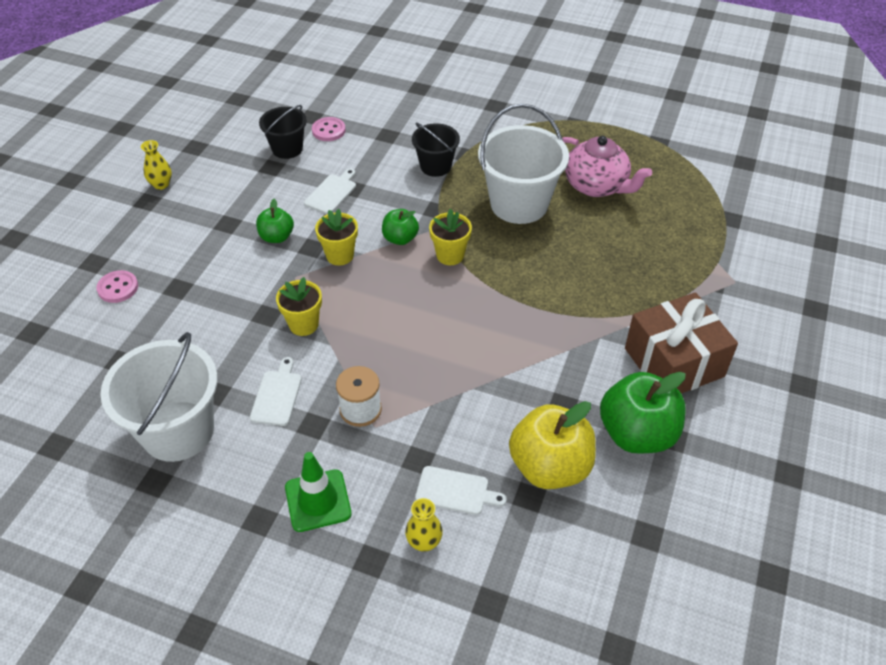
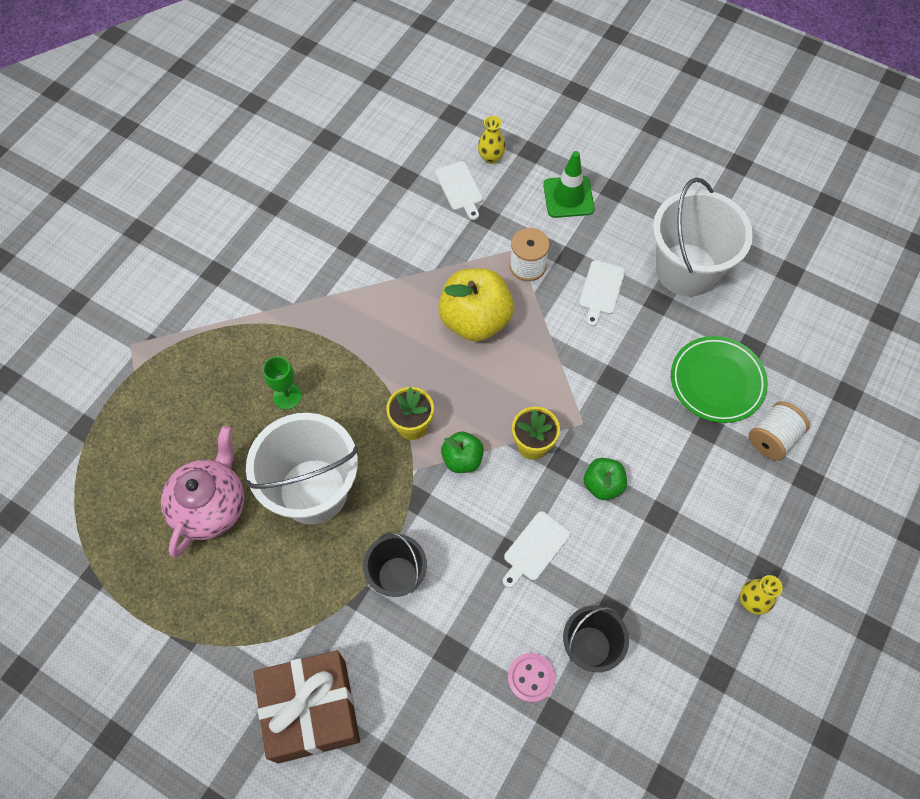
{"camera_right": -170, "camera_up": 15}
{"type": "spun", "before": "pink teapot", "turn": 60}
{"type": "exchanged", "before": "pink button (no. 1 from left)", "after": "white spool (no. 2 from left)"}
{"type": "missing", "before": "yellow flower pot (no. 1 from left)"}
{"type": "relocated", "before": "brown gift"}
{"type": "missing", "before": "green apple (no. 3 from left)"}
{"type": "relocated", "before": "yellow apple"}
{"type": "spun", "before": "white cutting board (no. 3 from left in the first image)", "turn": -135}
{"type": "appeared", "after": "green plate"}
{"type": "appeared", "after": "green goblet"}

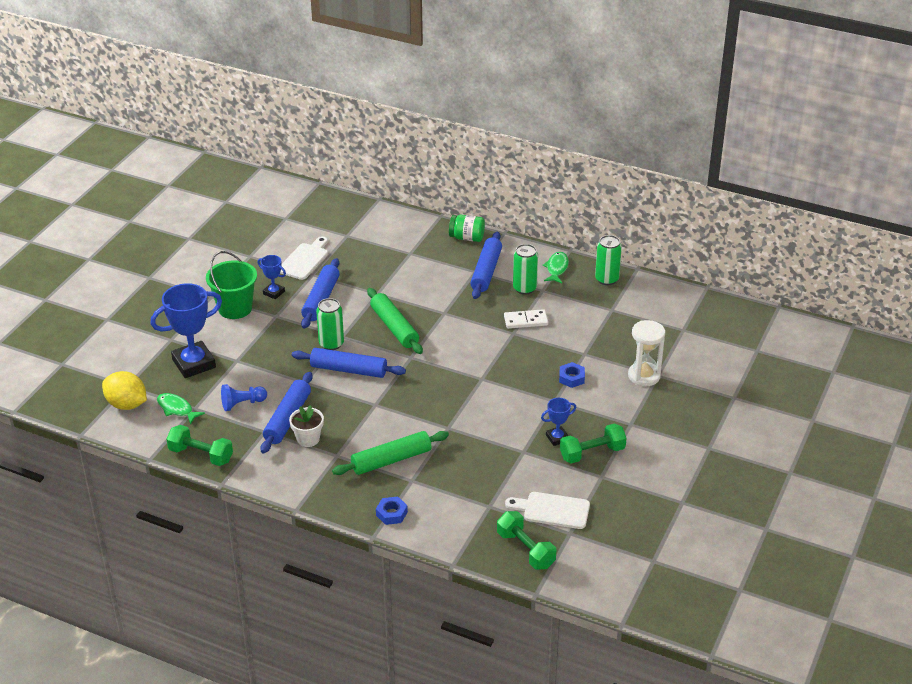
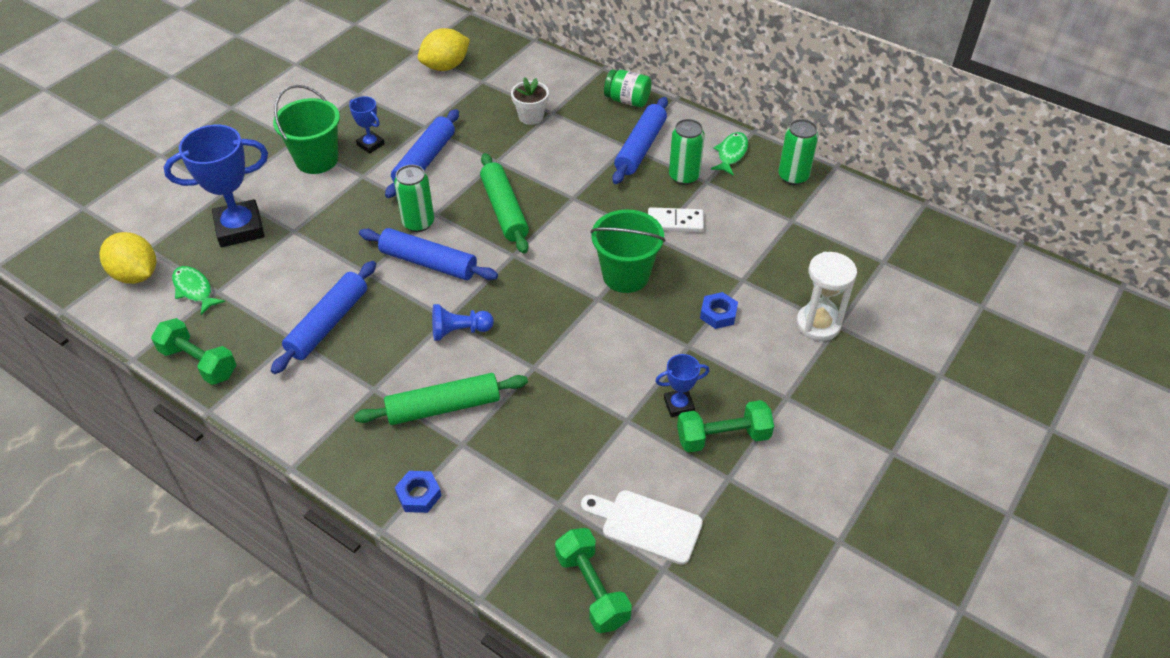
{"camera_right": 10, "camera_up": 10}
{"type": "missing", "before": "white cutting board (no. 1 from left)"}
{"type": "relocated", "before": "blue pawn"}
{"type": "relocated", "before": "white flower pot"}
{"type": "appeared", "after": "yellow lemon (no. 2 from left)"}
{"type": "appeared", "after": "green bucket (no. 2 from left)"}

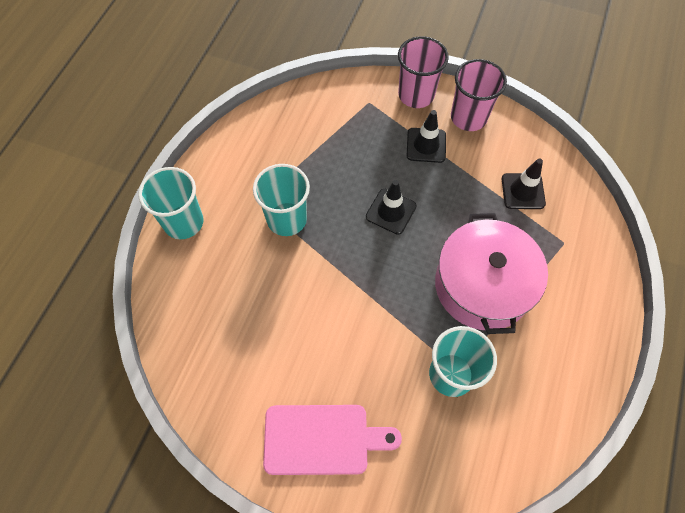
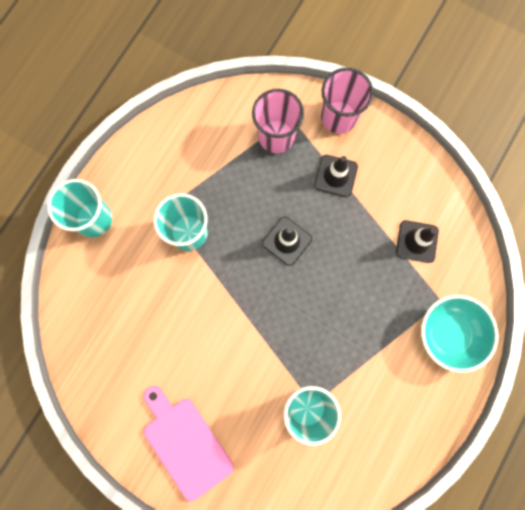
{"camera_right": 10, "camera_up": 15}
{"type": "relocated", "before": "pink cup (no. 2 from left in the first image)", "after": "pink cup (no. 1 from left)"}
{"type": "missing", "before": "pink pot"}
{"type": "spun", "before": "pink cutting board", "turn": -135}
{"type": "appeared", "after": "turquoise bowl"}

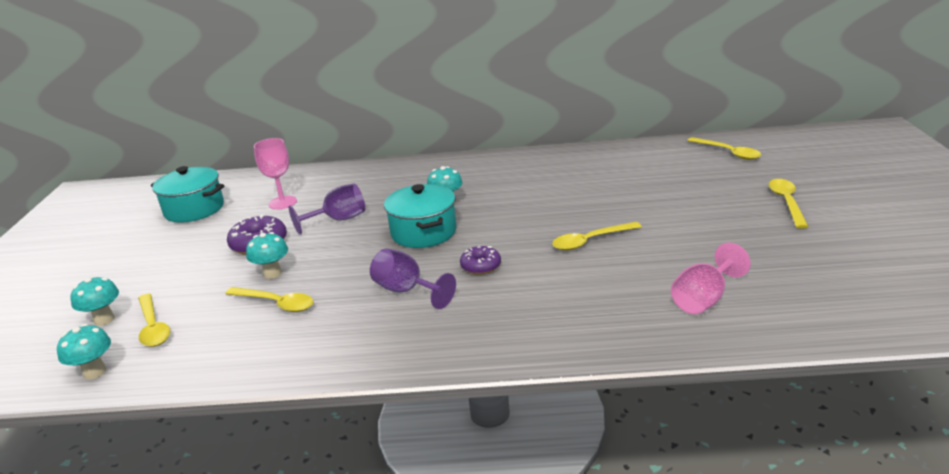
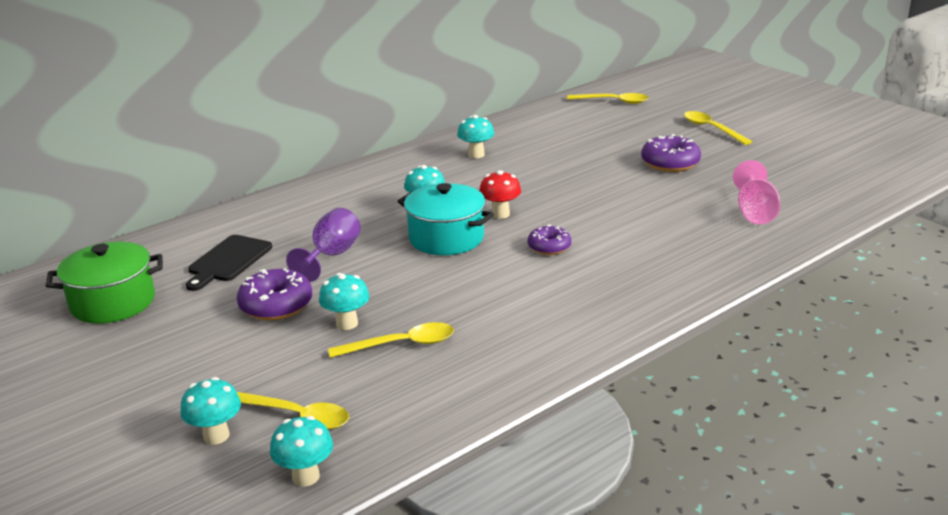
{"camera_right": -40, "camera_up": 0}
{"type": "exchanged", "before": "pink goblet (no. 1 from left)", "after": "black cutting board"}
{"type": "colour", "before": "turquoise pot (no. 1 from left)", "after": "green pot"}
{"type": "missing", "before": "yellow spoon (no. 3 from left)"}
{"type": "missing", "before": "purple goblet (no. 2 from left)"}
{"type": "appeared", "after": "turquoise mushroom (no. 5 from left)"}
{"type": "appeared", "after": "purple donut (no. 3 from left)"}
{"type": "appeared", "after": "red mushroom"}

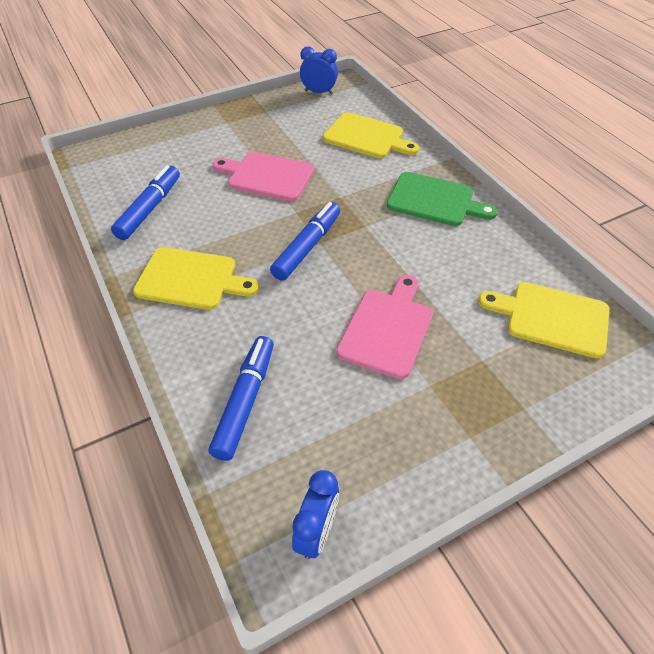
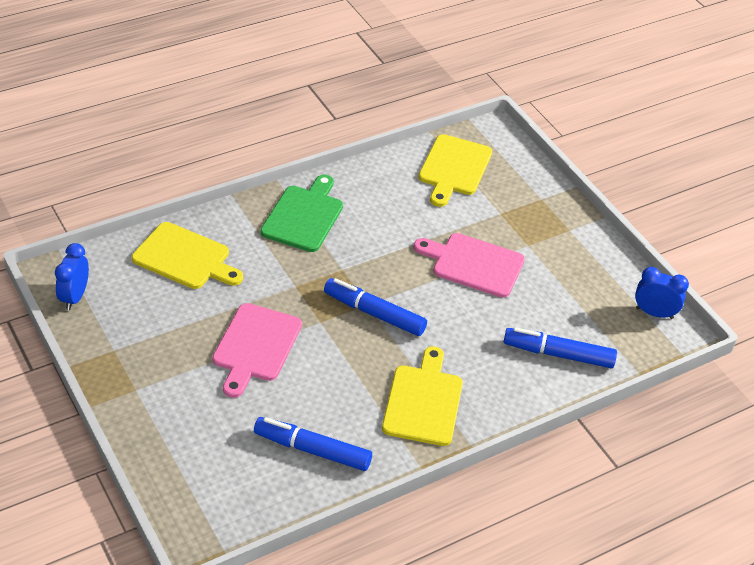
{"camera_right": -95, "camera_up": -5}
{"type": "spun", "before": "yellow cutting board (no. 2 from left in the first image)", "turn": 90}

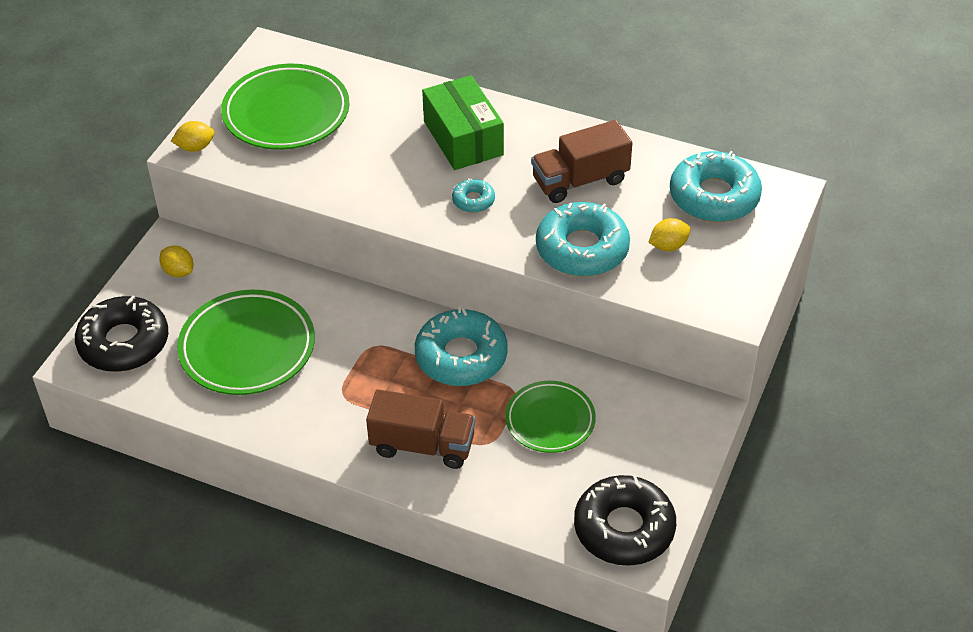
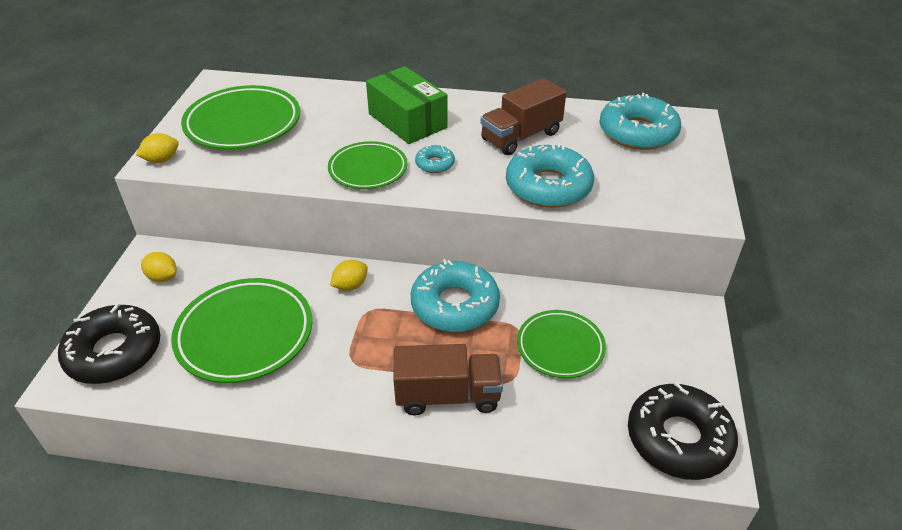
{"camera_right": -15, "camera_up": -5}
{"type": "relocated", "before": "yellow lemon (no. 3 from left)"}
{"type": "appeared", "after": "green plate (no. 3 from left)"}

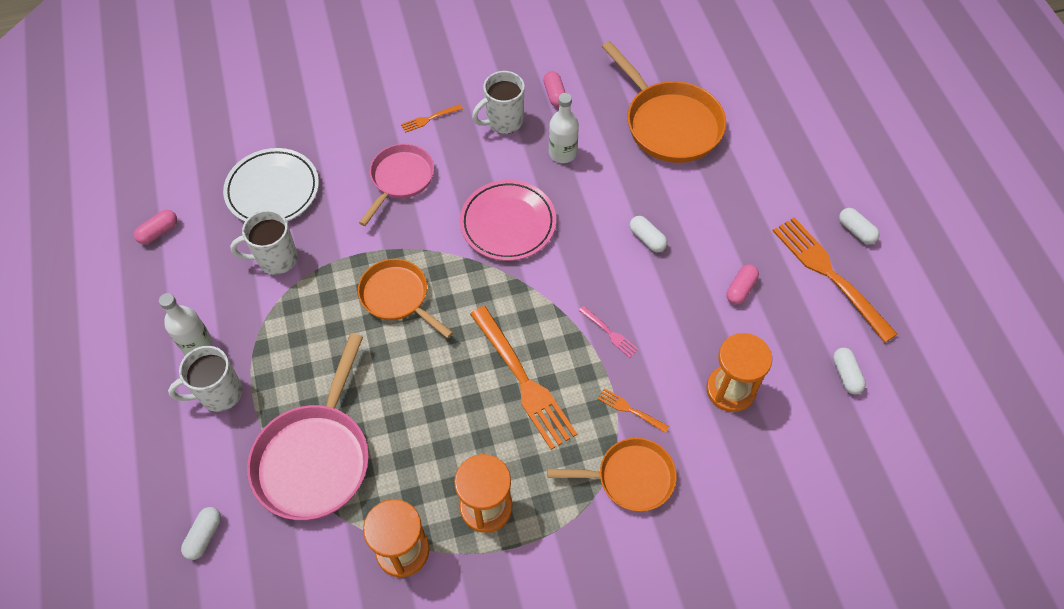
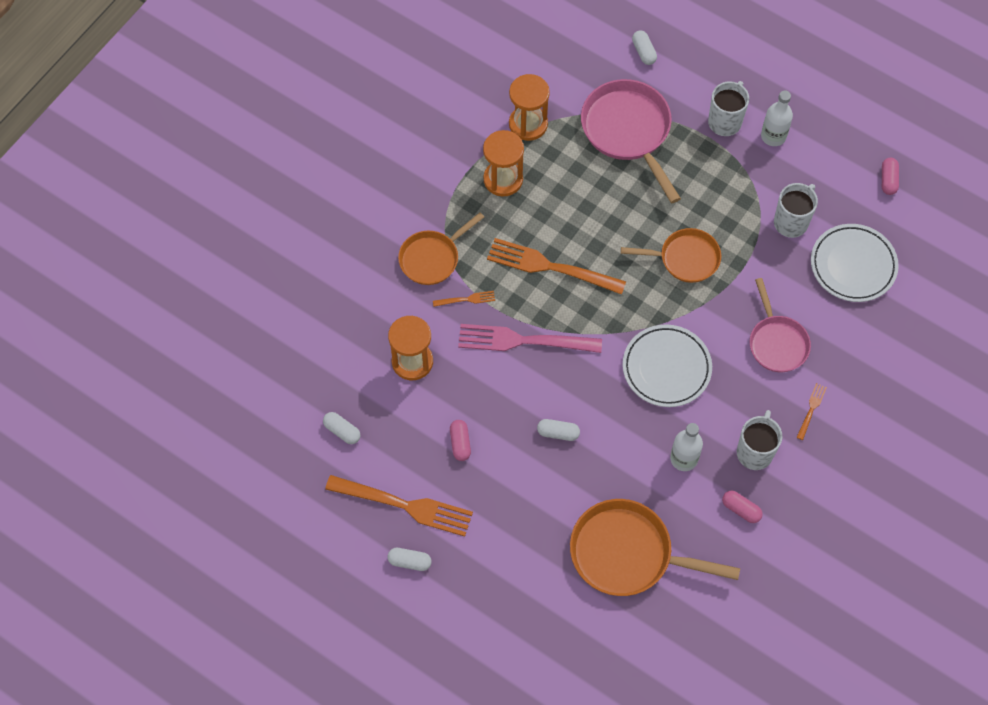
{"camera_right": 140, "camera_up": 5}
{"type": "colour", "before": "pink plate", "after": "white plate (no. 1 from left)"}
{"type": "size", "before": "pink fork", "scale": 2.28}

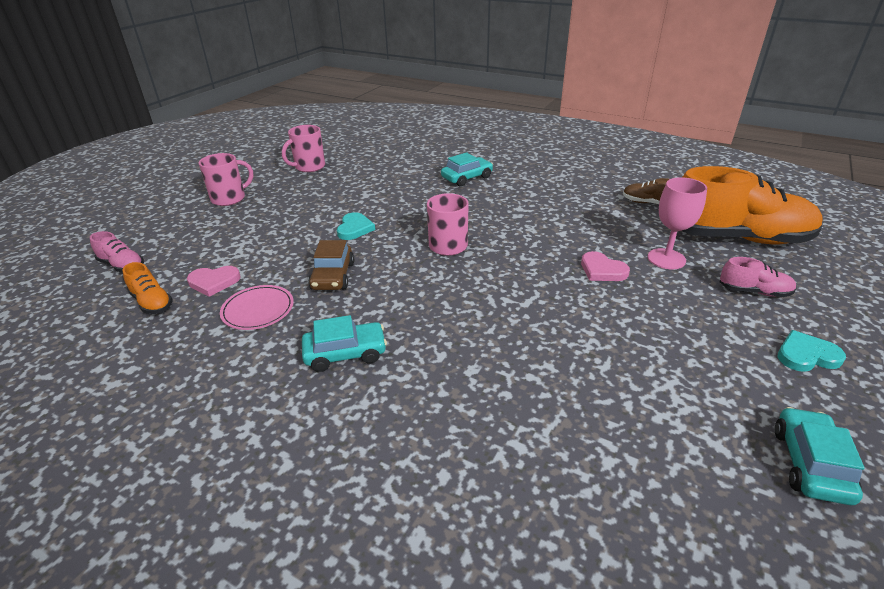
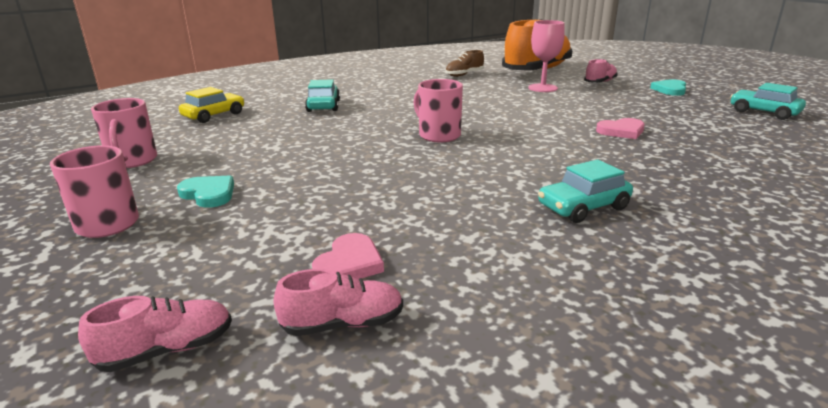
{"camera_right": -60, "camera_up": -10}
{"type": "relocated", "before": "turquoise heart (no. 1 from left)"}
{"type": "missing", "before": "brown car"}
{"type": "relocated", "before": "pink heart (no. 2 from left)"}
{"type": "colour", "before": "orange shoe (no. 1 from left)", "after": "pink shoe (no. 2 from left)"}
{"type": "missing", "before": "pink plate"}
{"type": "spun", "before": "turquoise car (no. 1 from left in the first image)", "turn": -135}
{"type": "appeared", "after": "yellow car"}

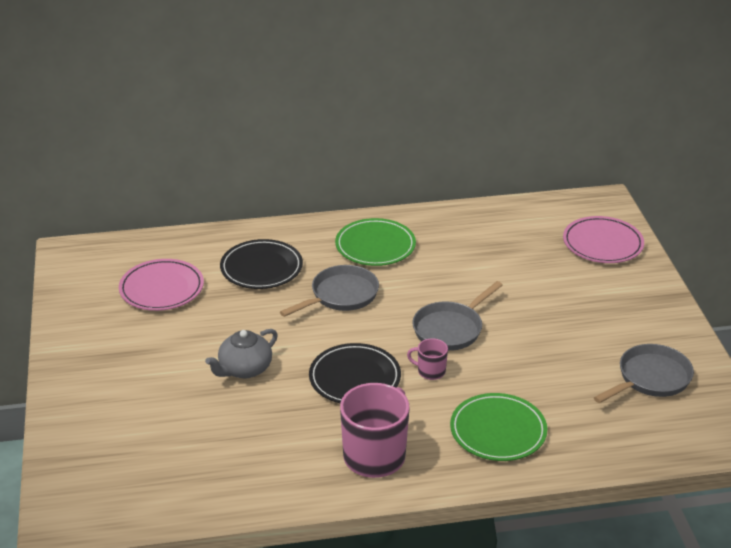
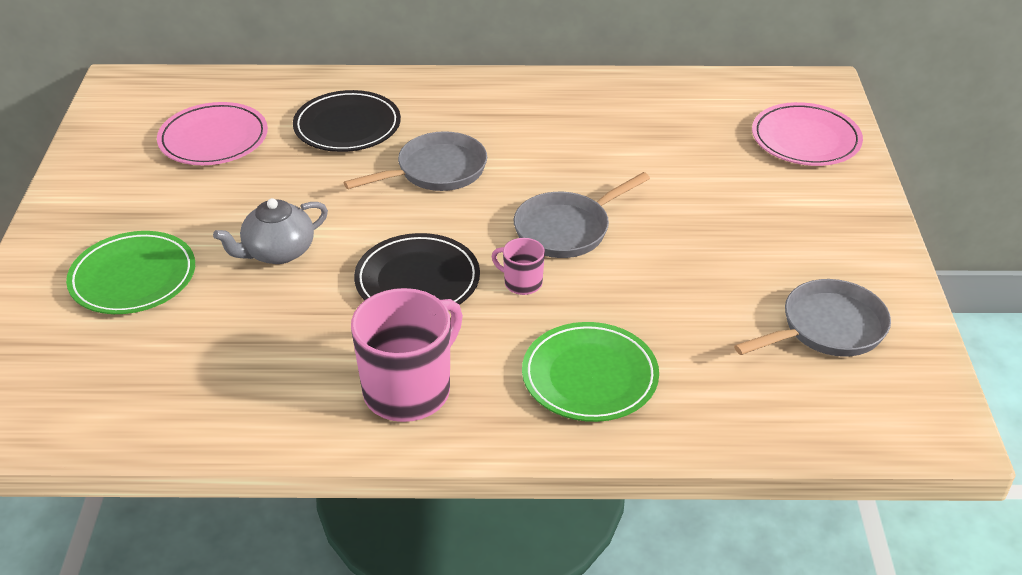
{"camera_right": 10, "camera_up": 5}
{"type": "relocated", "before": "green plate (no. 1 from left)"}

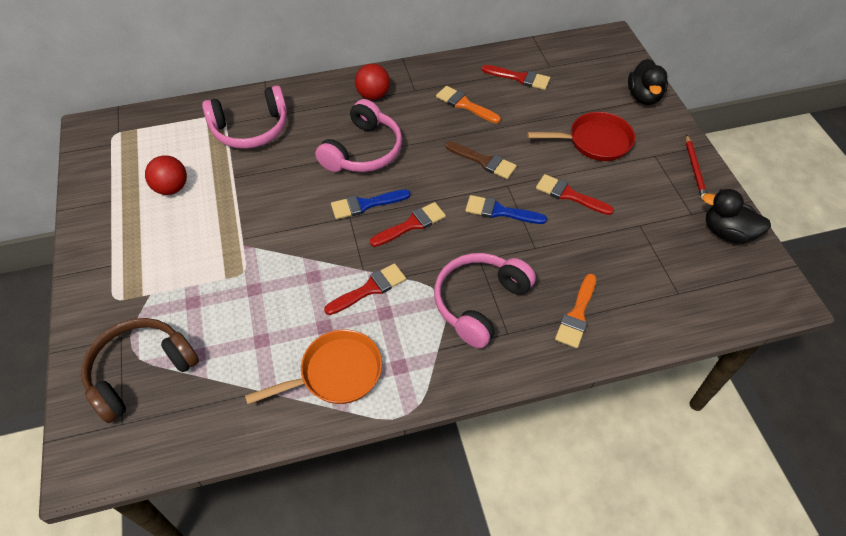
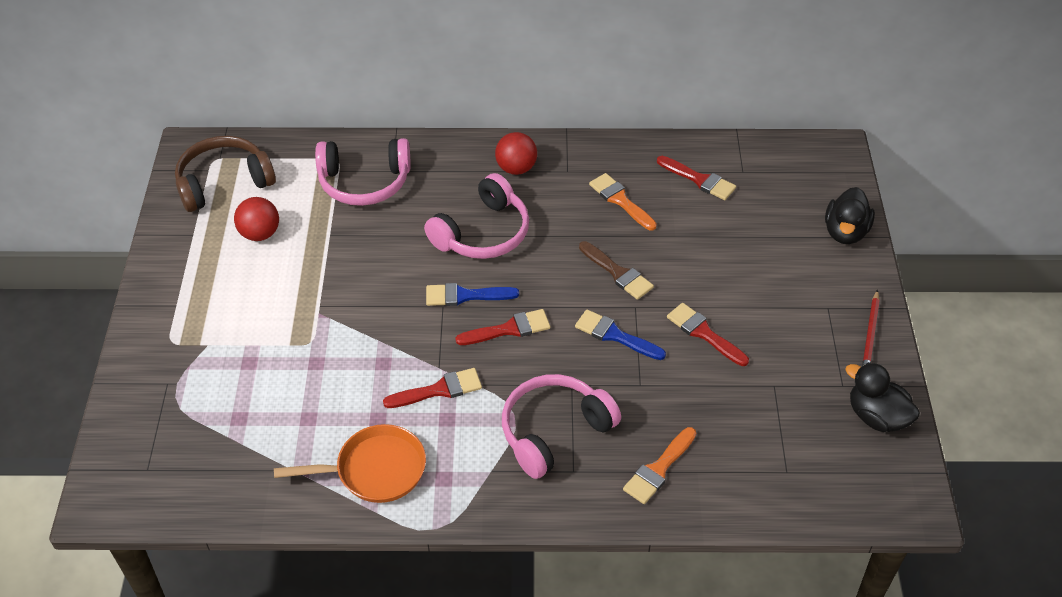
{"camera_right": 15, "camera_up": -5}
{"type": "missing", "before": "red pan"}
{"type": "relocated", "before": "brown headphones"}

